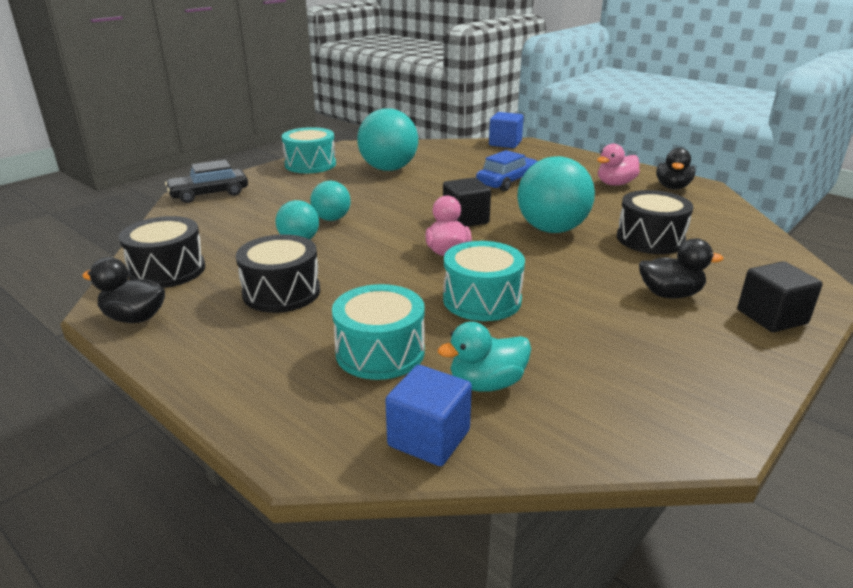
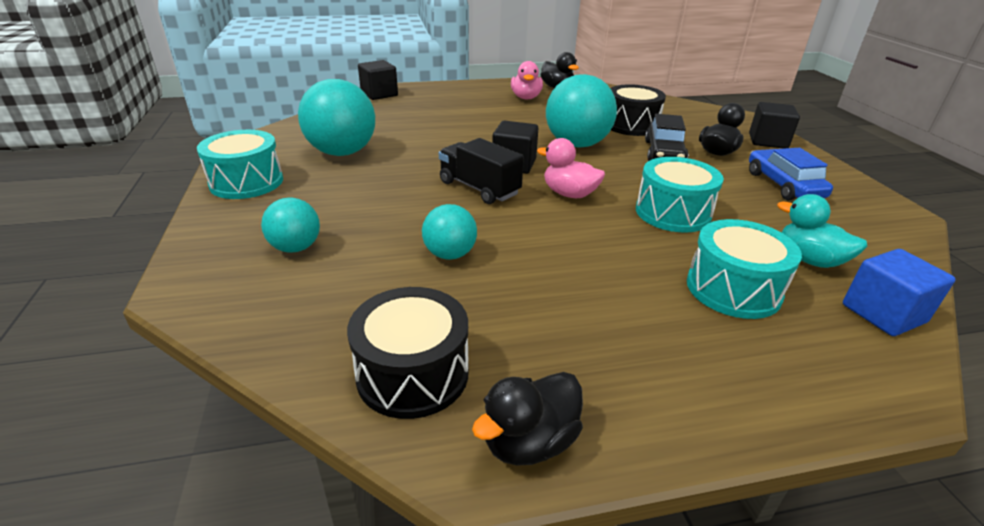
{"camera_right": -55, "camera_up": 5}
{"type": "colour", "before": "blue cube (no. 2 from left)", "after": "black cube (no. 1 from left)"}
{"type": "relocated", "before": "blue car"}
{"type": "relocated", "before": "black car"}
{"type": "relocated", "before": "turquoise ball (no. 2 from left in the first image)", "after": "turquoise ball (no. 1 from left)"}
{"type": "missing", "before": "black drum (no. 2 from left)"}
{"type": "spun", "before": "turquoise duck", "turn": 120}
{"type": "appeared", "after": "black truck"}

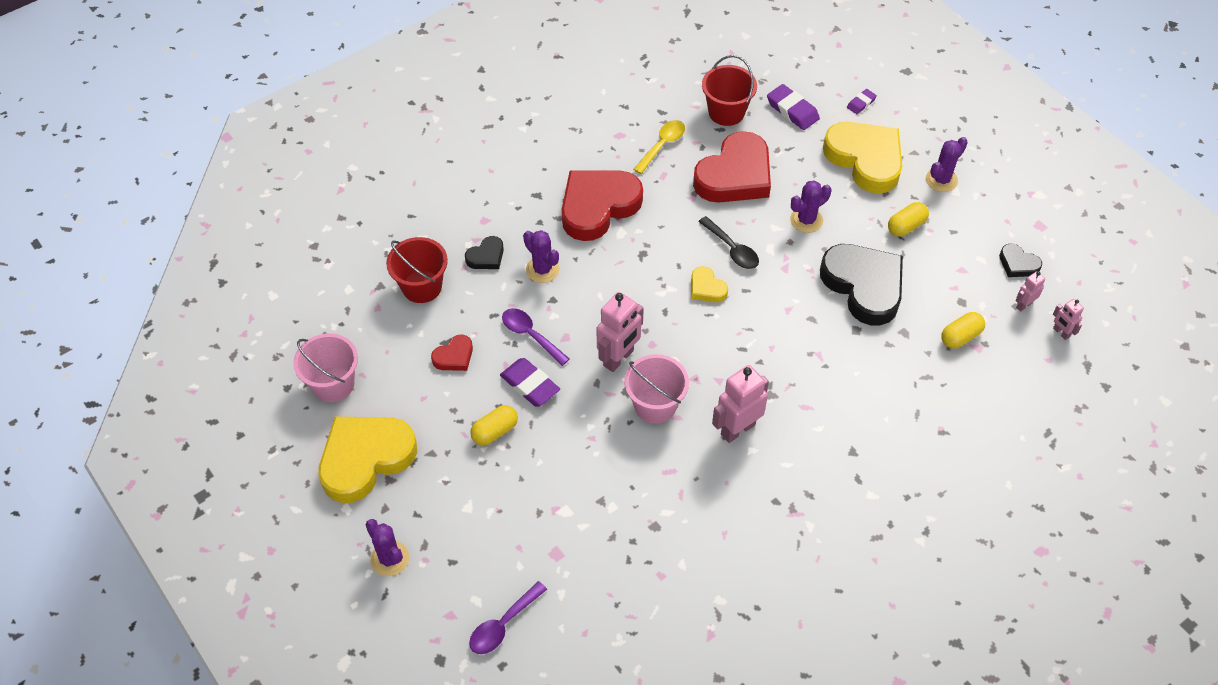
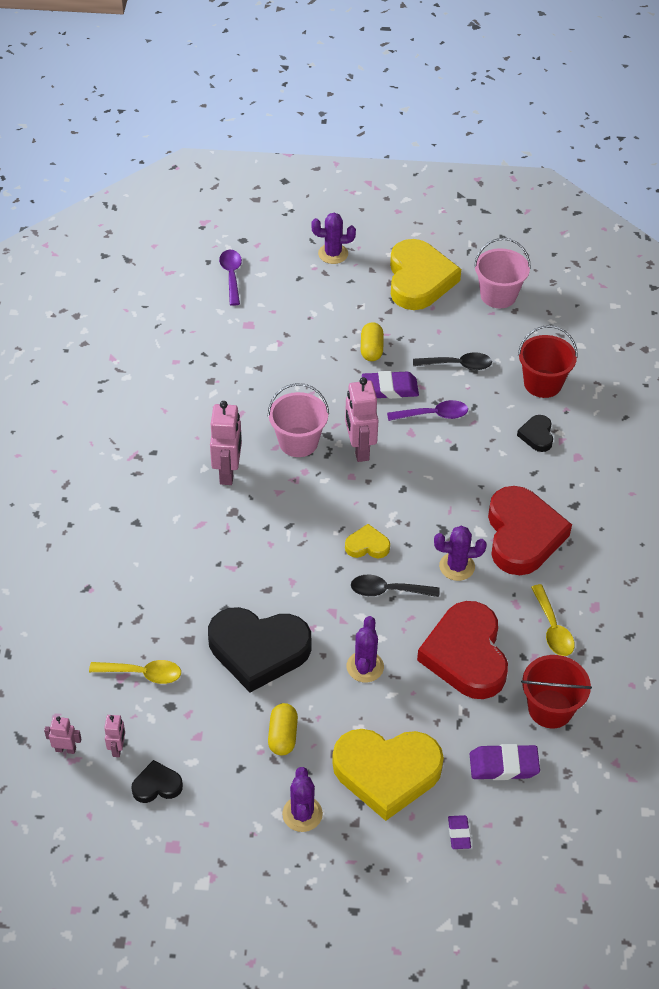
{"camera_right": 130, "camera_up": -5}
{"type": "relocated", "before": "purple cactus (no. 2 from left in the first image)", "after": "purple cactus (no. 4 from left)"}
{"type": "exchanged", "before": "yellow capsule (no. 3 from left)", "after": "yellow spoon (no. 1 from left)"}
{"type": "exchanged", "before": "red heart (no. 1 from left)", "after": "black spoon (no. 2 from left)"}

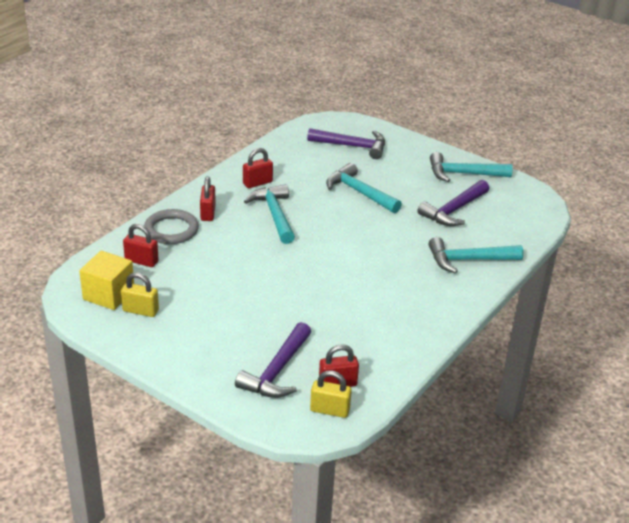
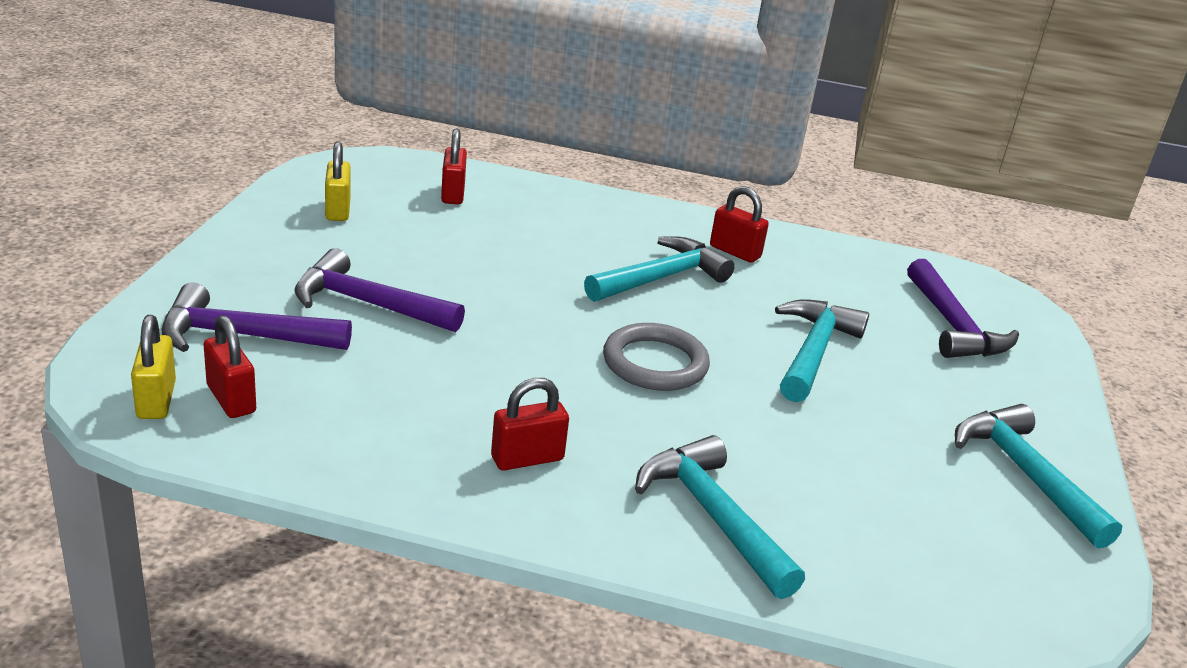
{"camera_right": 65, "camera_up": -5}
{"type": "relocated", "before": "red padlock (no. 2 from left in the first image)", "after": "red padlock (no. 3 from left)"}
{"type": "relocated", "before": "purple hammer (no. 3 from left in the first image)", "after": "purple hammer (no. 2 from left)"}
{"type": "relocated", "before": "grey ring"}
{"type": "missing", "before": "yellow cube"}

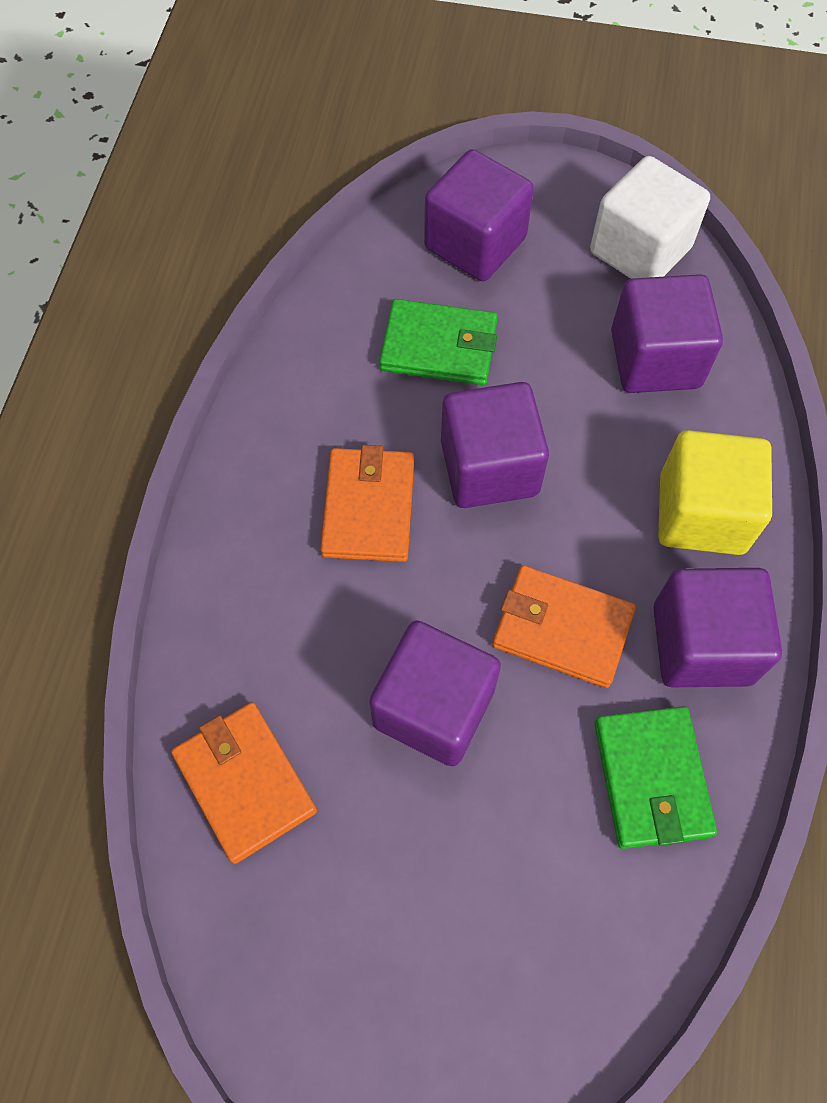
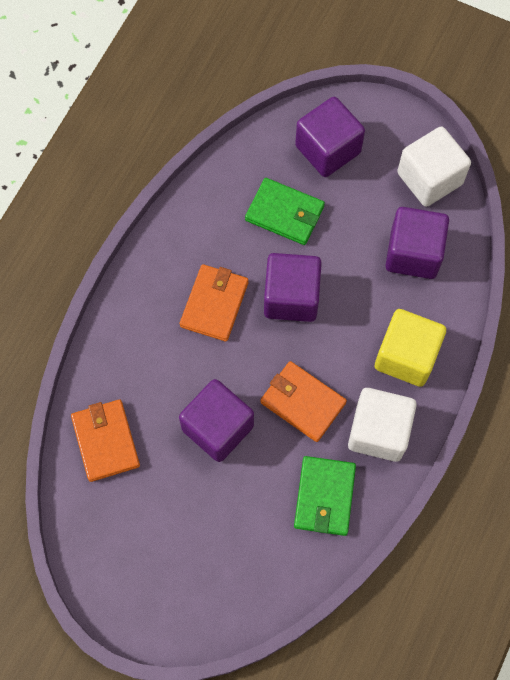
{"camera_right": 15, "camera_up": 5}
{"type": "colour", "before": "purple cube (no. 5 from left)", "after": "white cube (no. 1 from left)"}

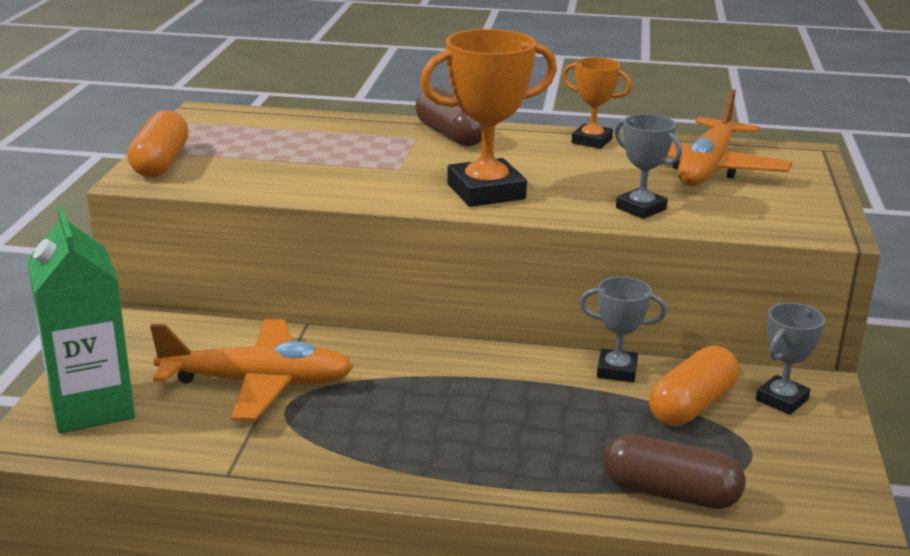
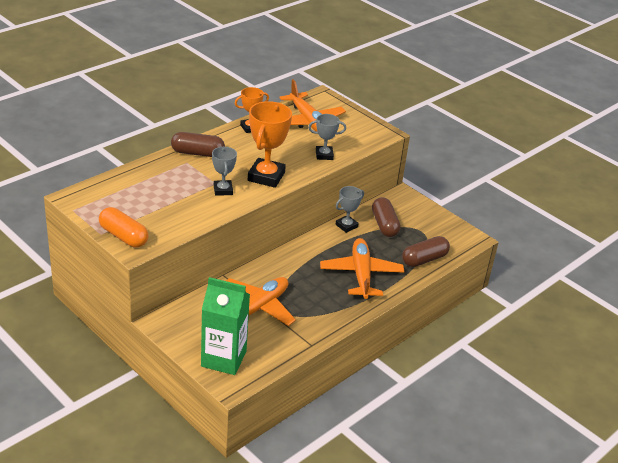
{"camera_right": -55, "camera_up": 10}
{"type": "relocated", "before": "grey trophy (no. 3 from left in the first image)", "after": "grey trophy (no. 1 from left)"}
{"type": "colour", "before": "orange capsule (no. 2 from left)", "after": "brown capsule (no. 2 from left)"}
{"type": "appeared", "after": "orange plane (no. 3 from left)"}

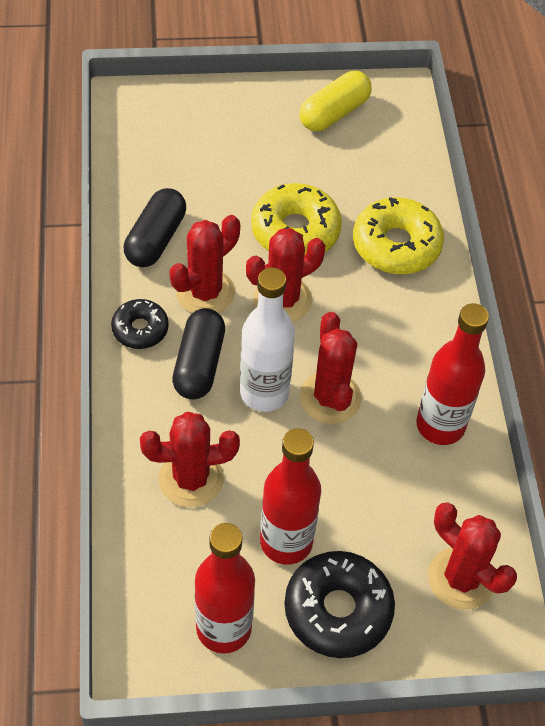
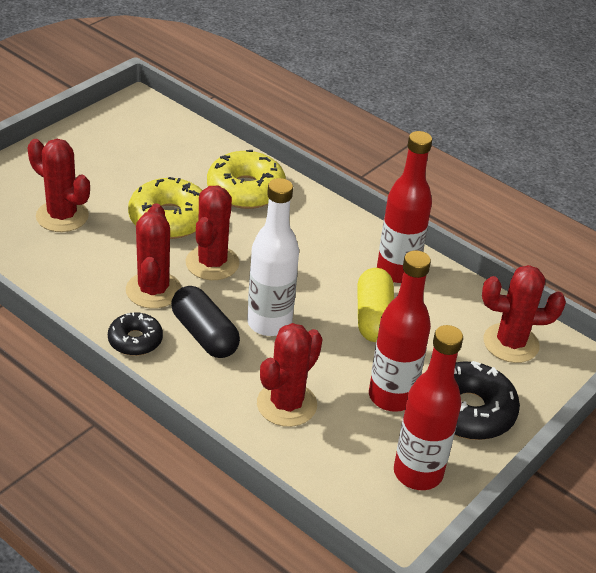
{"camera_right": -45, "camera_up": -15}
{"type": "relocated", "before": "yellow capsule"}
{"type": "missing", "before": "black capsule (no. 1 from left)"}
{"type": "relocated", "before": "red cactus (no. 4 from left in the first image)", "after": "red cactus (no. 1 from left)"}

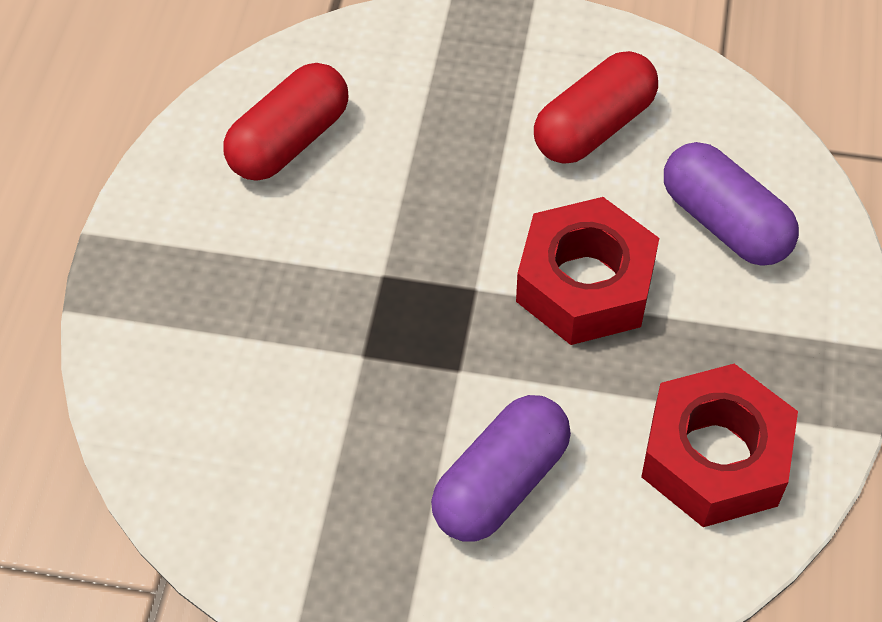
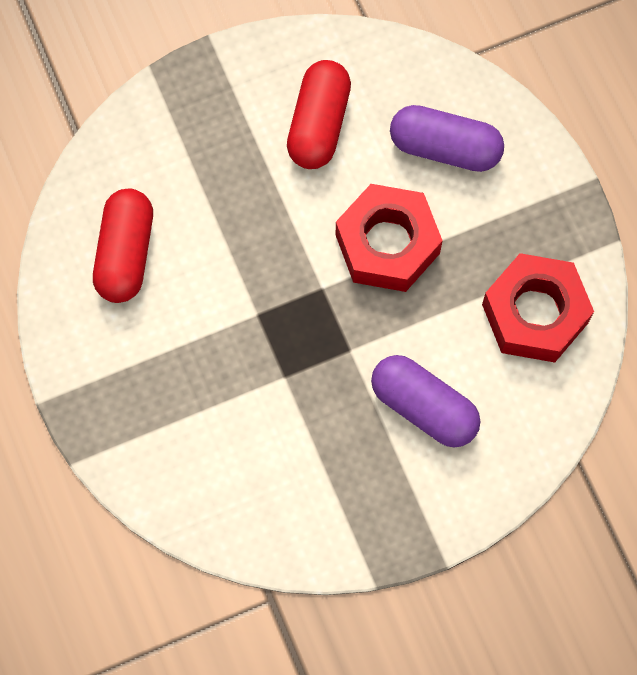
{"camera_right": -35, "camera_up": 15}
{"type": "spun", "before": "purple capsule (no. 1 from left)", "turn": -60}

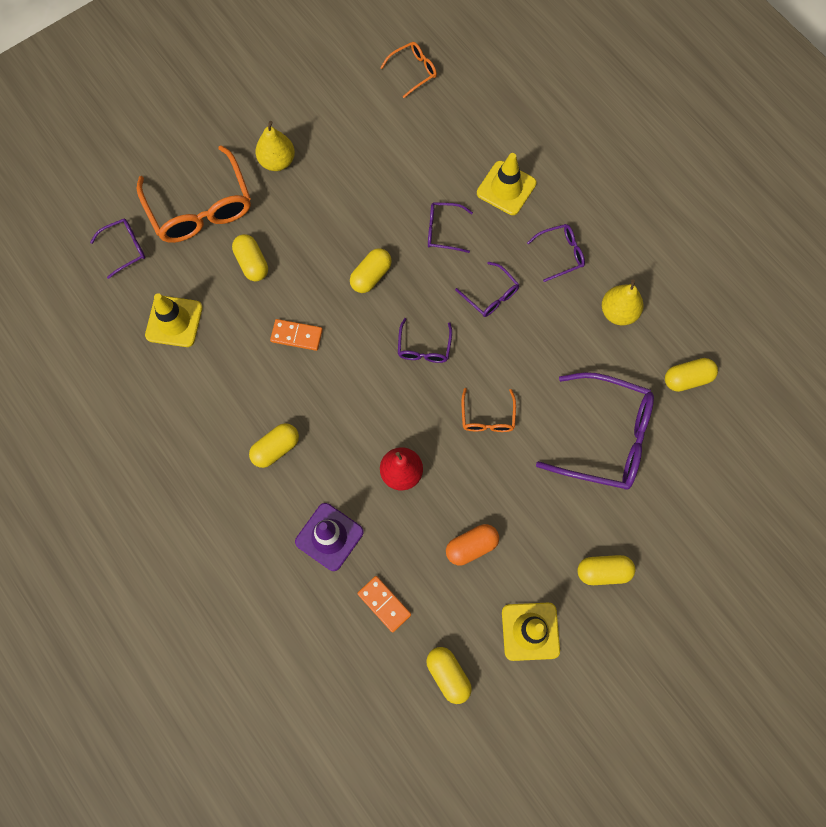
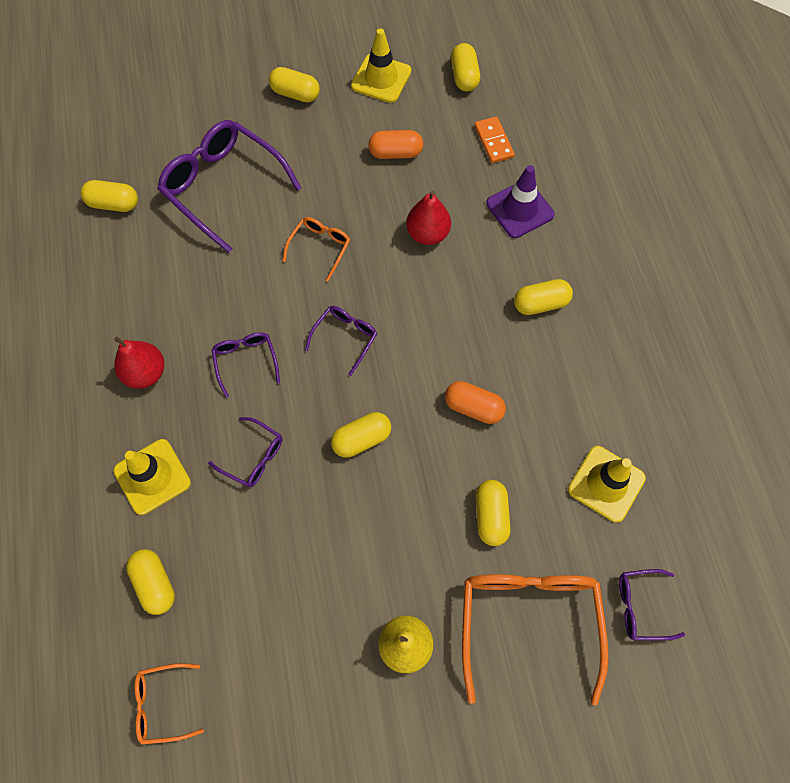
{"camera_right": -155, "camera_up": -5}
{"type": "exchanged", "before": "purple glasses (no. 5 from left)", "after": "red pear (no. 1 from left)"}
{"type": "missing", "before": "yellow pear (no. 2 from left)"}
{"type": "exchanged", "before": "orange domino (no. 1 from left)", "after": "orange capsule (no. 2 from left)"}
{"type": "appeared", "after": "yellow capsule (no. 2 from left)"}

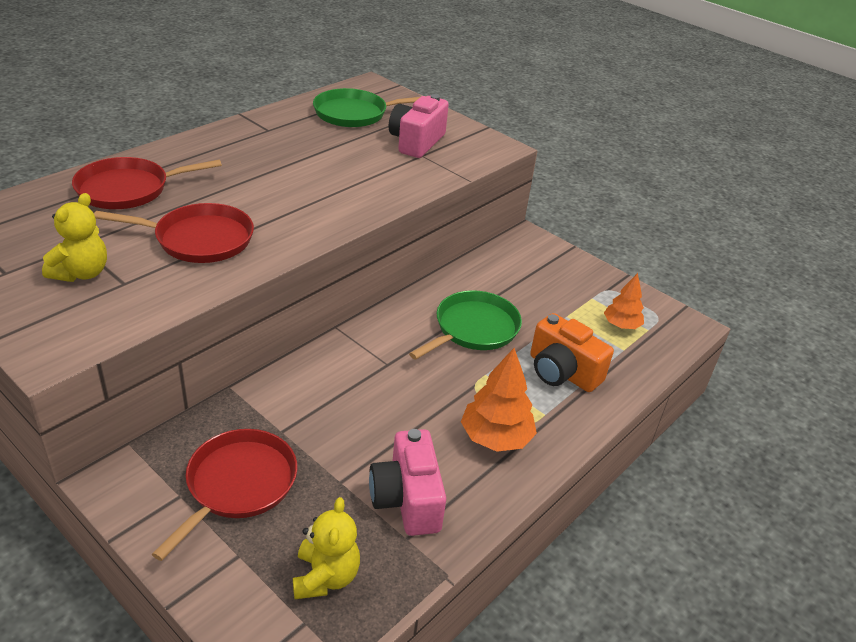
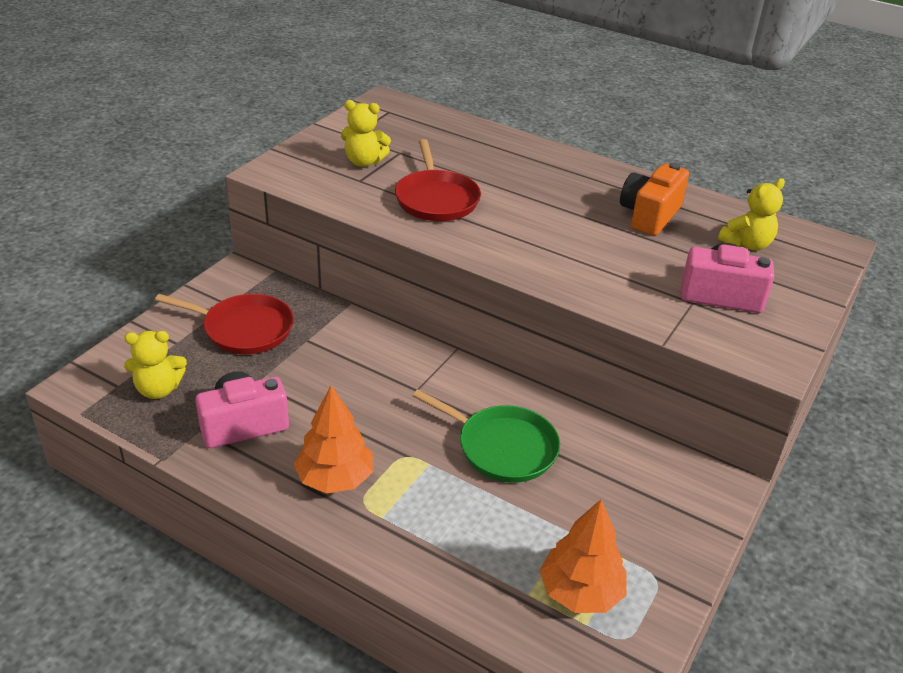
{"camera_right": 80, "camera_up": 0}
{"type": "exchanged", "before": "green pan (no. 1 from left)", "after": "yellow teddy bear (no. 3 from left)"}
{"type": "missing", "before": "red pan (no. 1 from left)"}
{"type": "size", "before": "orange tree (no. 2 from left)", "scale": 1.55}
{"type": "relocated", "before": "orange camera"}

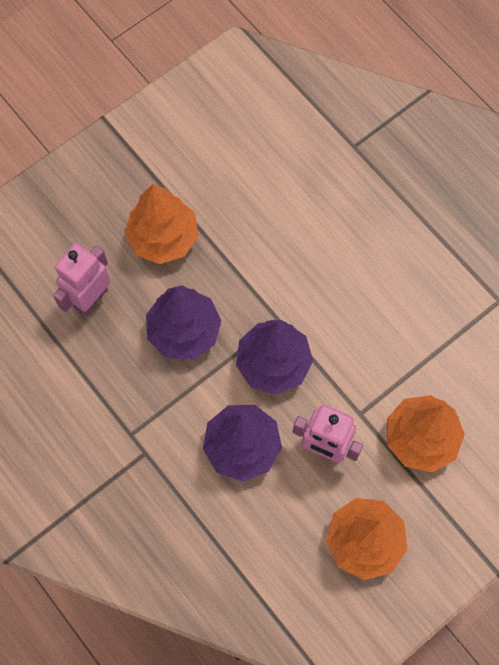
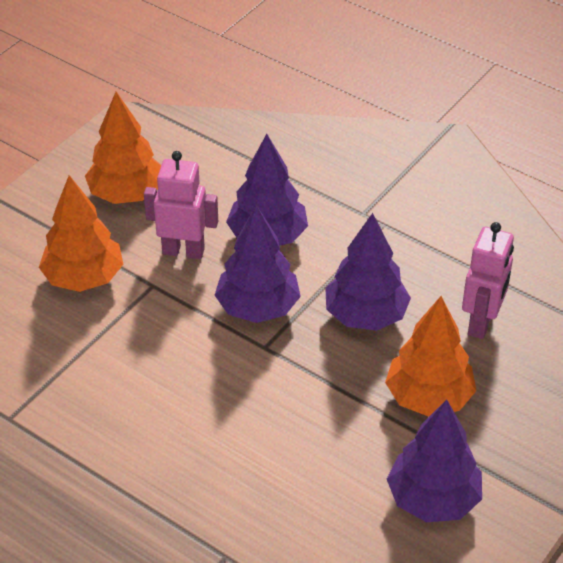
{"camera_right": 165, "camera_up": -25}
{"type": "appeared", "after": "purple tree (no. 4 from left)"}

